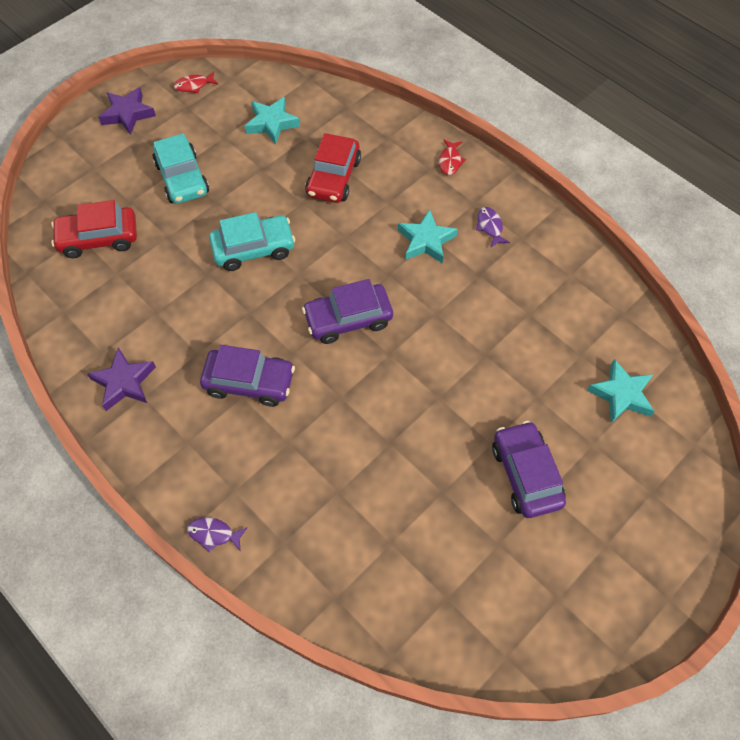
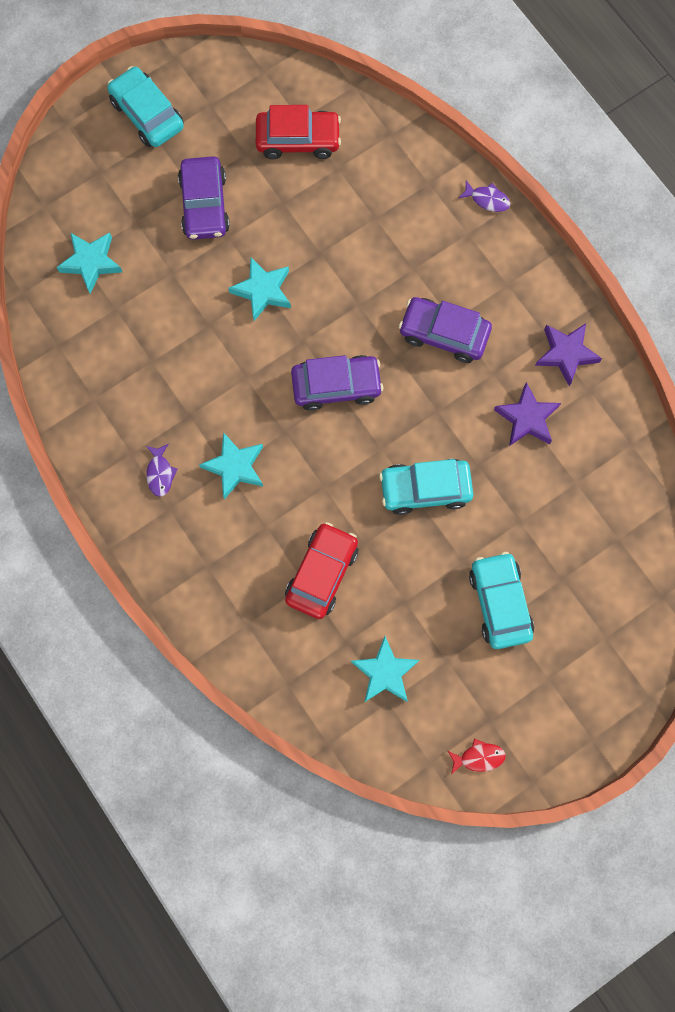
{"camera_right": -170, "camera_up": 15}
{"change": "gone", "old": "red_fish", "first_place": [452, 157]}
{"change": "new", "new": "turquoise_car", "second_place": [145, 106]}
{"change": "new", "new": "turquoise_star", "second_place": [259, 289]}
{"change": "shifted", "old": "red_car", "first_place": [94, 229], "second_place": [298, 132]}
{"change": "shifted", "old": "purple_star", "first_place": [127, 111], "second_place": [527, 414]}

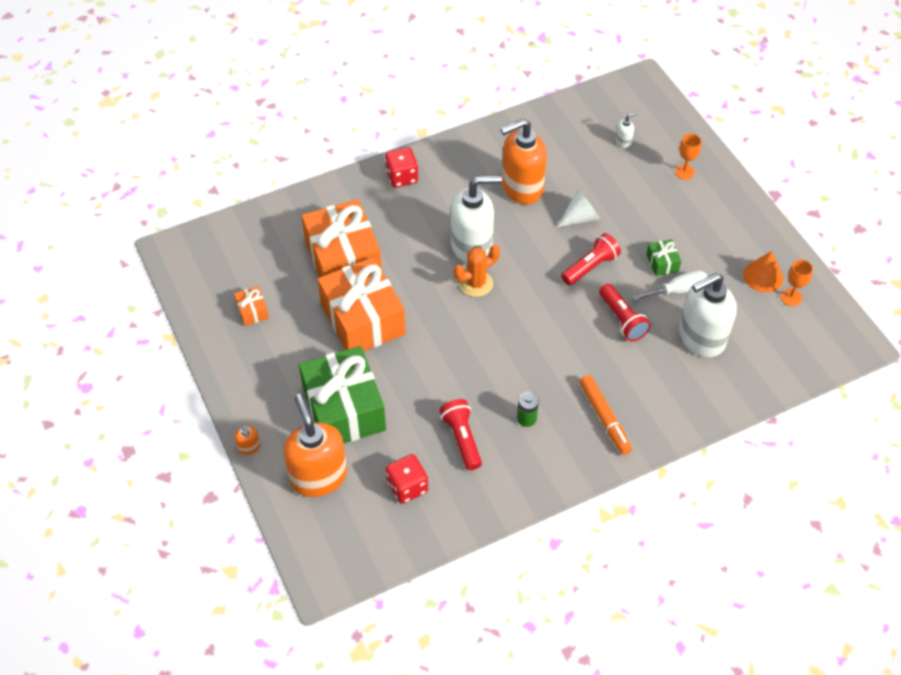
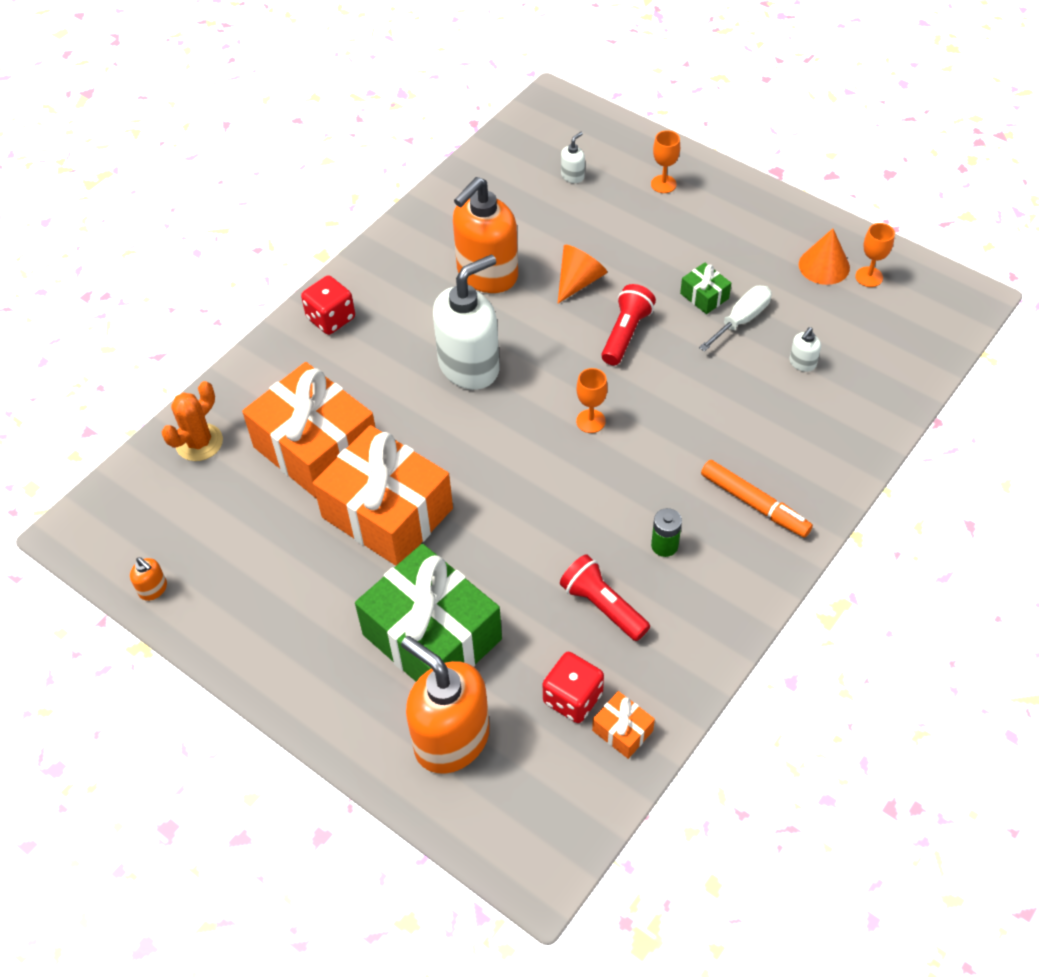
{"camera_right": -25, "camera_up": 0}
{"change": "gone", "old": "red_flashlight", "first_place": [625, 312]}
{"change": "new", "new": "orange_goblet", "second_place": [592, 400]}
{"change": "shifted", "old": "orange_gift", "first_place": [251, 306], "second_place": [623, 725]}
{"change": "shifted", "old": "orange_soap_dispenser", "first_place": [247, 440], "second_place": [148, 579]}
{"change": "shifted", "old": "orange_cactus", "first_place": [477, 271], "second_place": [192, 421]}
{"change": "repainted", "old": "white_cone", "new": "orange_cone", "first_place": [579, 207], "second_place": [582, 274]}
{"change": "scaled", "old": "white_soap_dispenser", "first_place": [708, 315], "second_place": [805, 349], "factor": 0.4}

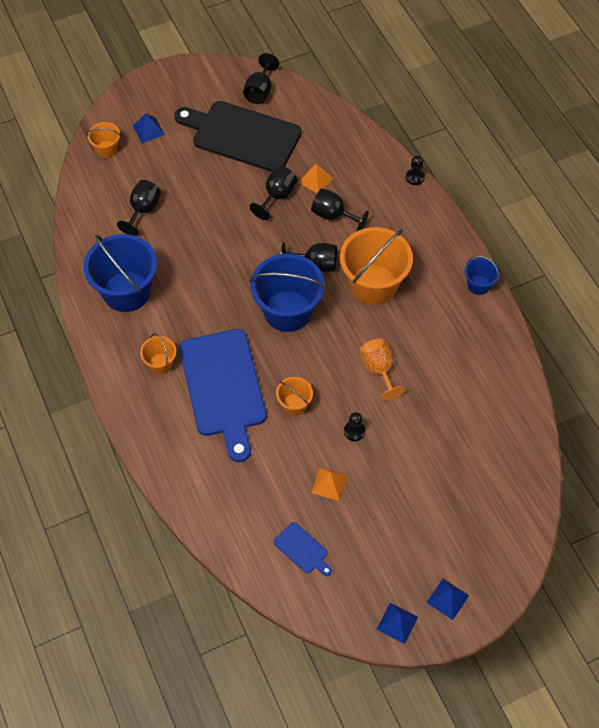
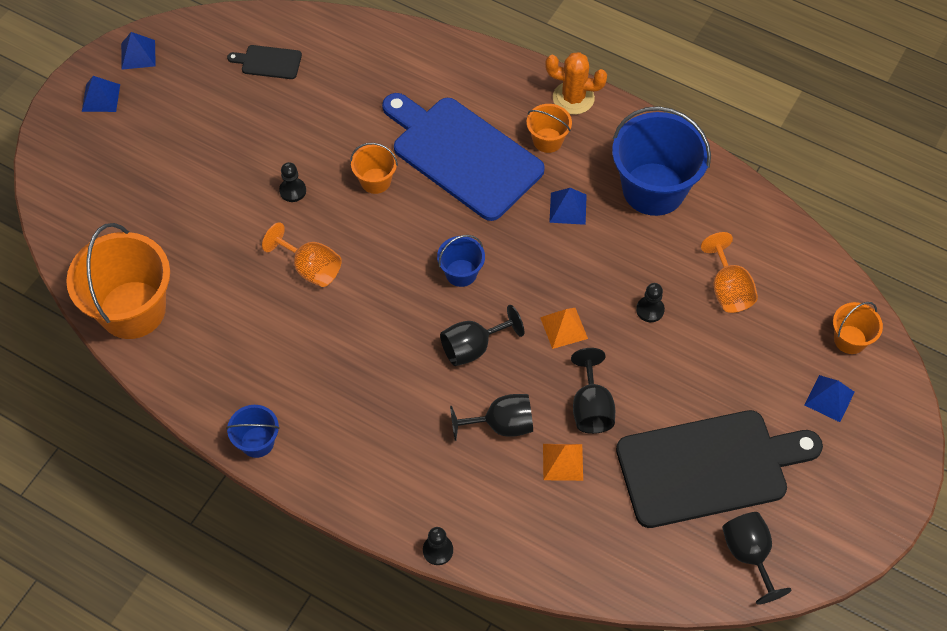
{"camera_right": 145, "camera_up": 0}
{"change": "new", "new": "orange_cactus", "second_place": [576, 83]}
{"change": "new", "new": "blue_pyramid", "second_place": [568, 206]}
{"change": "new", "new": "black_pawn", "second_place": [650, 302]}
{"change": "shifted", "old": "orange_pyramid", "first_place": [329, 484], "second_place": [564, 328]}
{"change": "shifted", "old": "orange_bucket", "first_place": [376, 266], "second_place": [118, 281]}
{"change": "repainted", "old": "black_goblet", "new": "orange_goblet", "first_place": [139, 208], "second_place": [729, 272]}
{"change": "repainted", "old": "blue_cutting_board", "new": "black_cutting_board", "first_place": [303, 549], "second_place": [264, 62]}
{"change": "scaled", "old": "blue_bucket", "first_place": [287, 293], "second_place": [461, 261], "factor": 0.49}

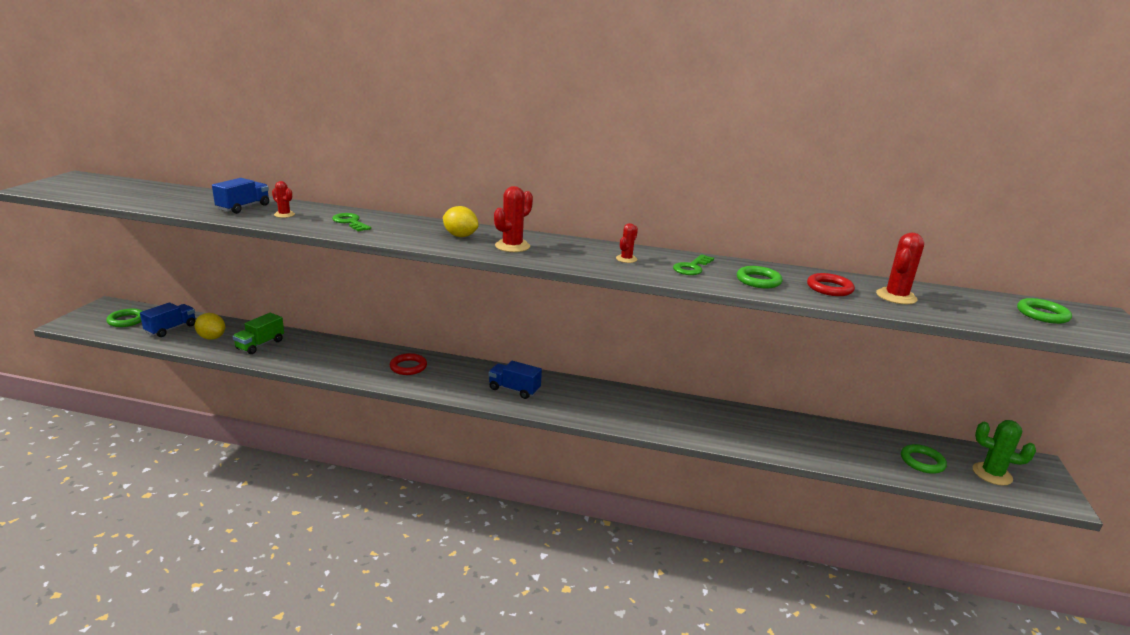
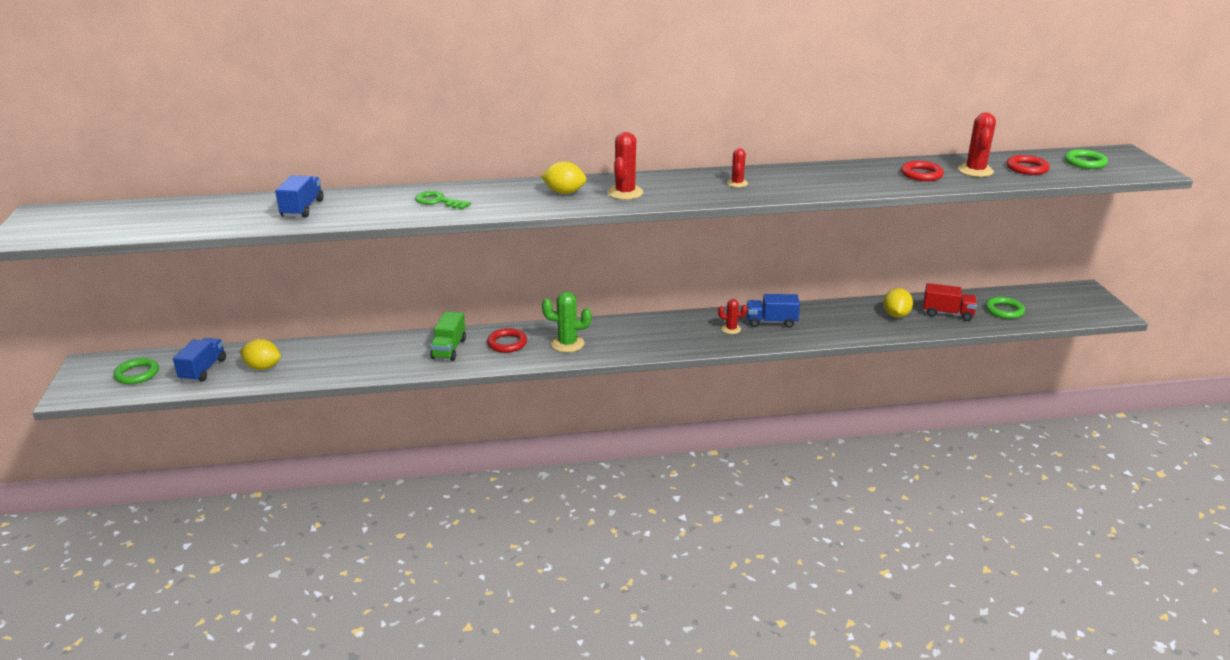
{"camera_right": -20, "camera_up": 5}
{"change": "gone", "old": "green_key", "first_place": [693, 264]}
{"change": "gone", "old": "green_ring", "first_place": [760, 277]}
{"change": "new", "new": "yellow_lemon", "second_place": [898, 303]}
{"change": "new", "new": "red_truck", "second_place": [950, 302]}
{"change": "new", "new": "red_ring", "second_place": [1028, 165]}
{"change": "shifted", "old": "green_truck", "first_place": [258, 333], "second_place": [448, 336]}
{"change": "shifted", "old": "red_cactus", "first_place": [283, 199], "second_place": [732, 316]}
{"change": "shifted", "old": "blue_truck", "first_place": [515, 380], "second_place": [773, 311]}
{"change": "shifted", "old": "green_cactus", "first_place": [1004, 452], "second_place": [567, 322]}

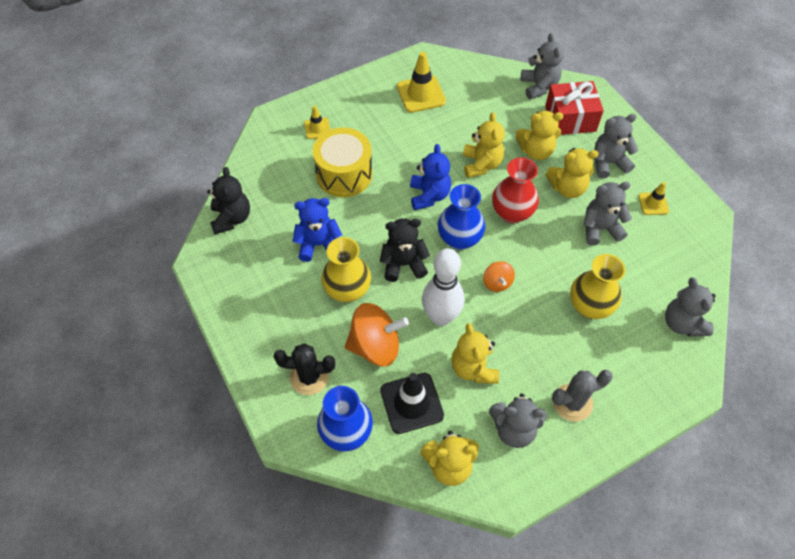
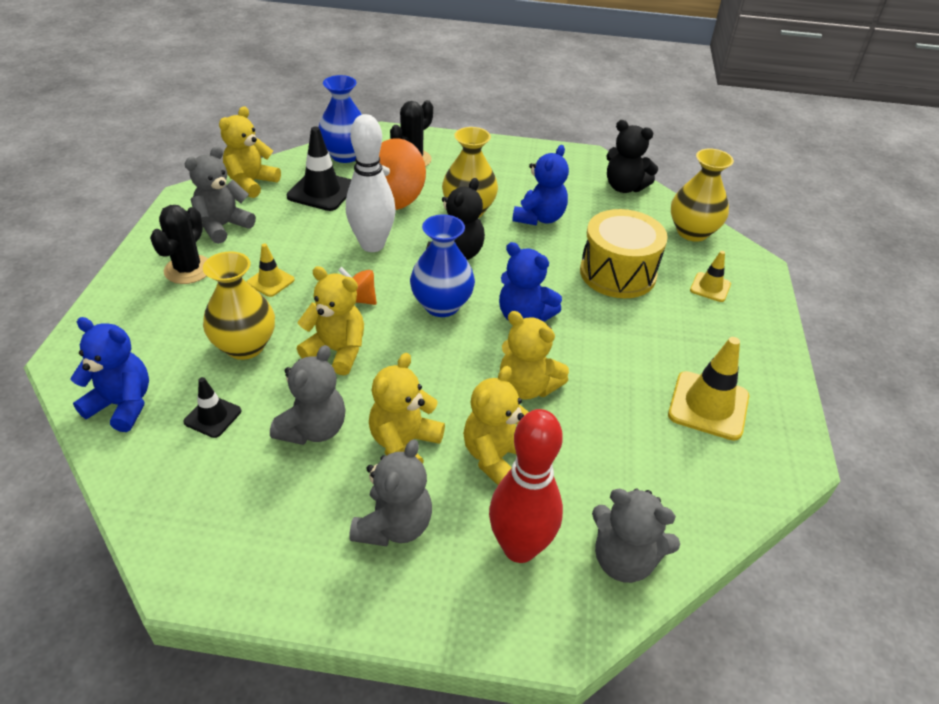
{"camera_right": 125, "camera_up": -15}
{"change": "gone", "old": "red_vase", "first_place": [515, 190]}
{"change": "new", "new": "black_traffic_cone", "second_place": [212, 407]}
{"change": "new", "new": "yellow_vase", "second_place": [702, 195]}
{"change": "shifted", "old": "yellow_teddy_bear", "first_place": [475, 353], "second_place": [330, 320]}
{"change": "shifted", "old": "yellow_traffic_cone", "first_place": [653, 198], "second_place": [271, 270]}
{"change": "swapped", "old": "red_gift", "new": "red_bowling_pin", "first_place": [574, 108], "second_place": [526, 486]}
{"change": "repainted", "old": "grey_cactus", "new": "black_cactus", "first_place": [582, 396], "second_place": [179, 244]}
{"change": "repainted", "old": "grey_teddy_bear", "new": "blue_teddy_bear", "first_place": [690, 307], "second_place": [109, 374]}

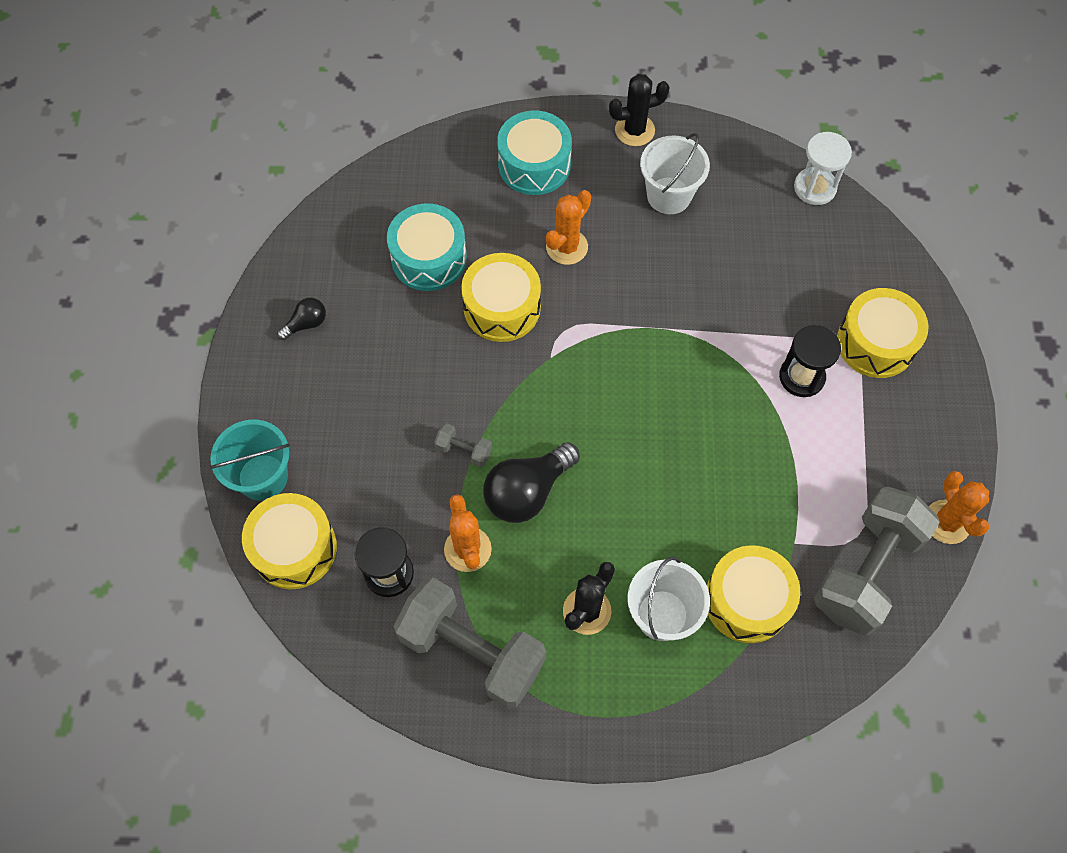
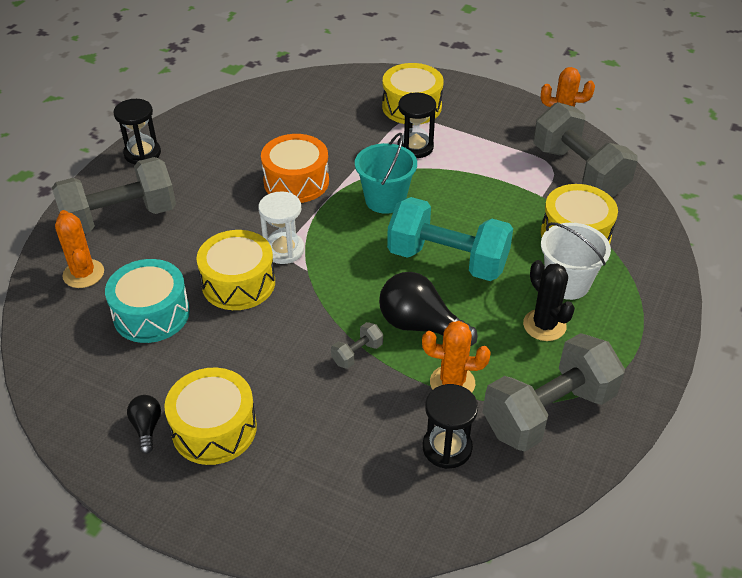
{"camera_right": -65, "camera_up": -20}
{"change": "gone", "old": "white_bucket", "first_place": [675, 173]}
{"change": "new", "new": "orange_drum", "second_place": [295, 168]}
{"change": "new", "new": "turquoise_dumbbell", "second_place": [450, 239]}
{"change": "shifted", "old": "turquoise_bucket", "first_place": [250, 460], "second_place": [386, 173]}
{"change": "shifted", "old": "yellow_drum", "first_place": [289, 541], "second_place": [210, 416]}
{"change": "shifted", "old": "orange_cactus", "first_place": [568, 227], "second_place": [79, 249]}
{"change": "shifted", "old": "white_hourglass", "first_place": [823, 168], "second_place": [281, 227]}
{"change": "swapped", "old": "turquoise_drum", "new": "grey_dumbbell", "first_place": [534, 153], "second_place": [114, 195]}
{"change": "swapped", "old": "black_cactus", "new": "black_hourglass", "first_place": [639, 110], "second_place": [137, 131]}
{"change": "rotated", "old": "black_light_bulb", "first_place": [531, 482], "second_place": [428, 309], "degrees": 135}

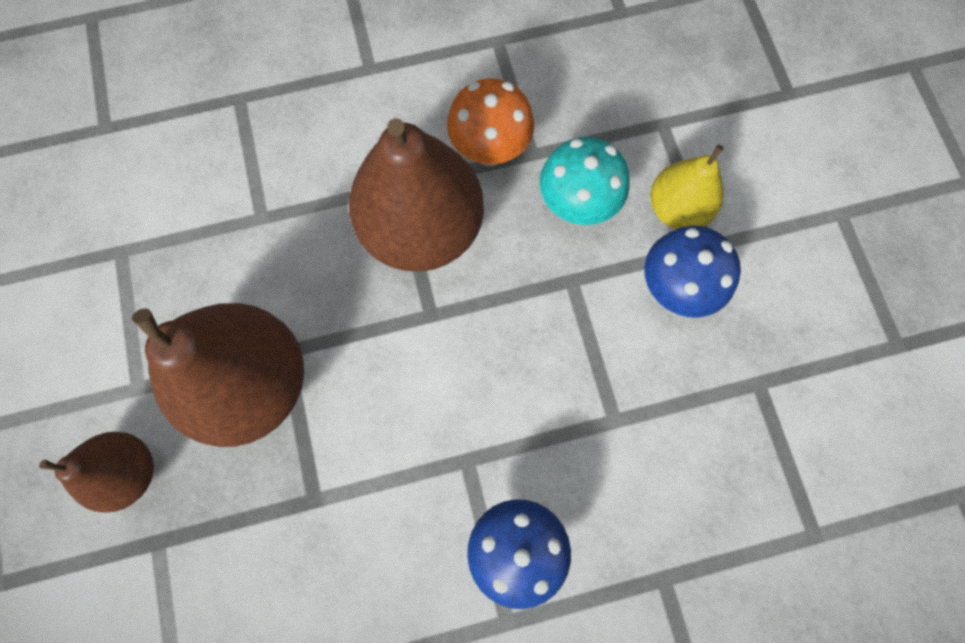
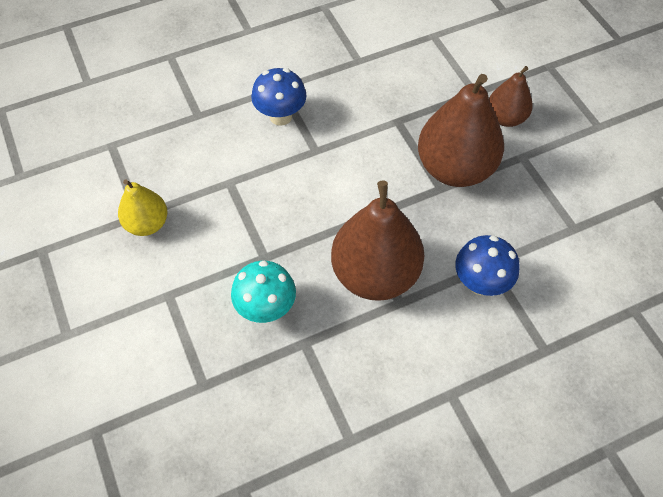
{"camera_right": 170, "camera_up": -15}
{"change": "gone", "old": "orange_mushroom", "first_place": [490, 122]}
{"change": "shifted", "old": "blue_mushroom", "first_place": [692, 272], "second_place": [487, 265]}
{"change": "shifted", "old": "yellow_pear", "first_place": [687, 187], "second_place": [142, 207]}

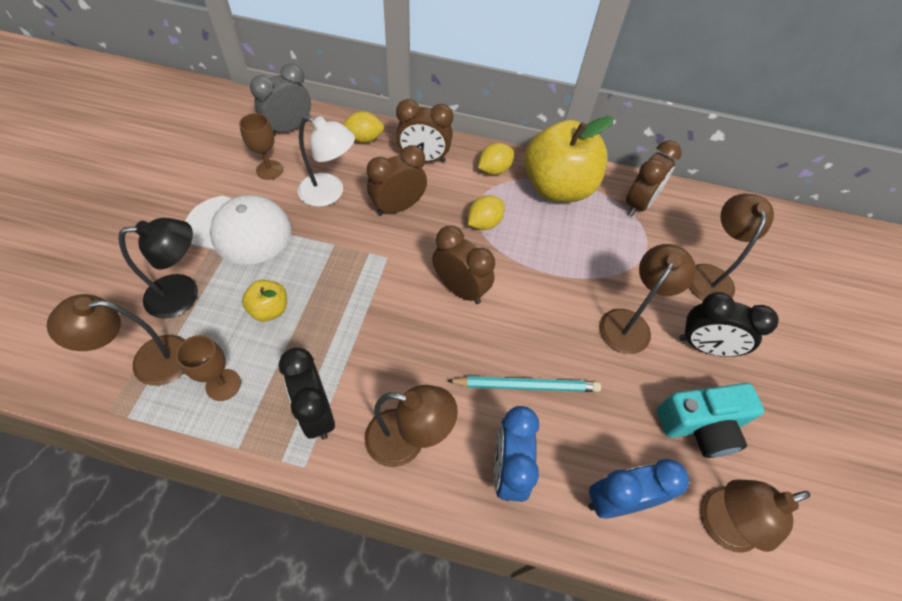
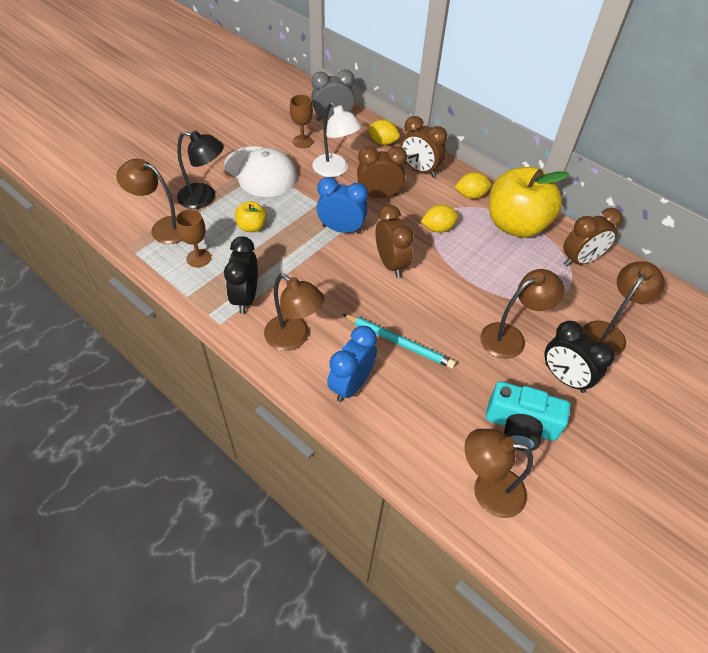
{"camera_right": 30, "camera_up": -5}
{"change": "shifted", "old": "blue_clock", "first_place": [638, 489], "second_place": [342, 205]}

